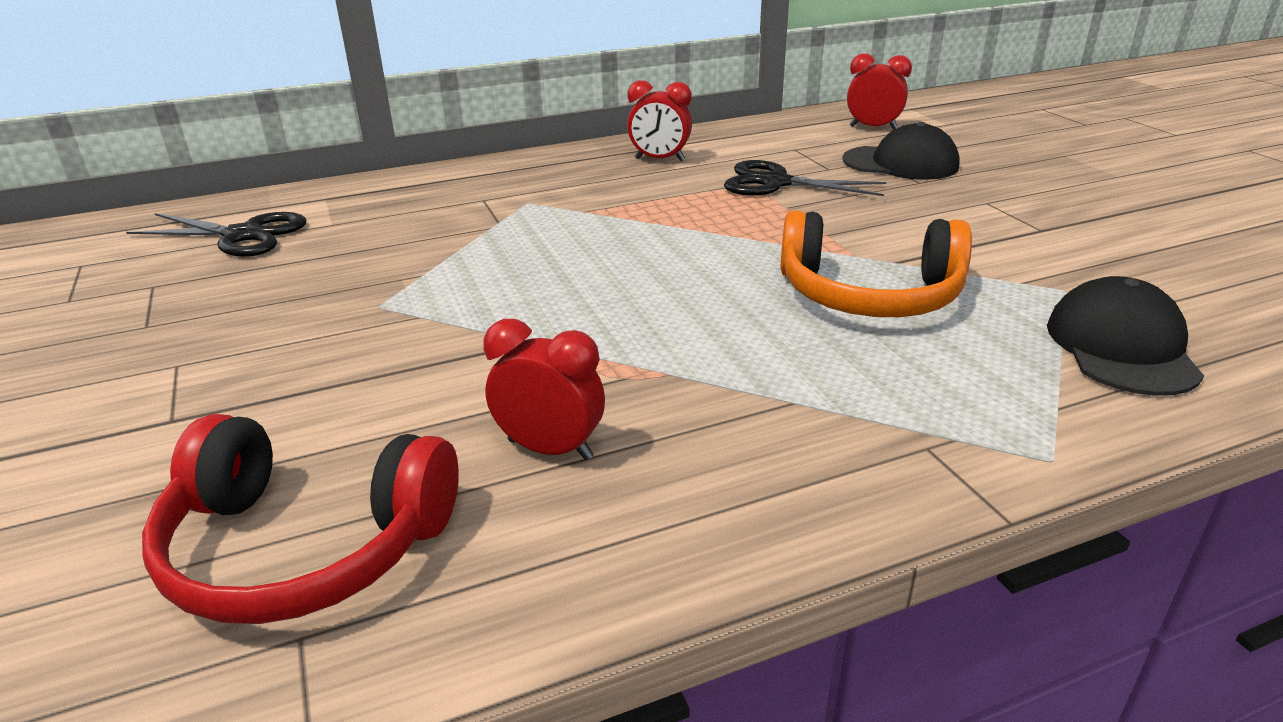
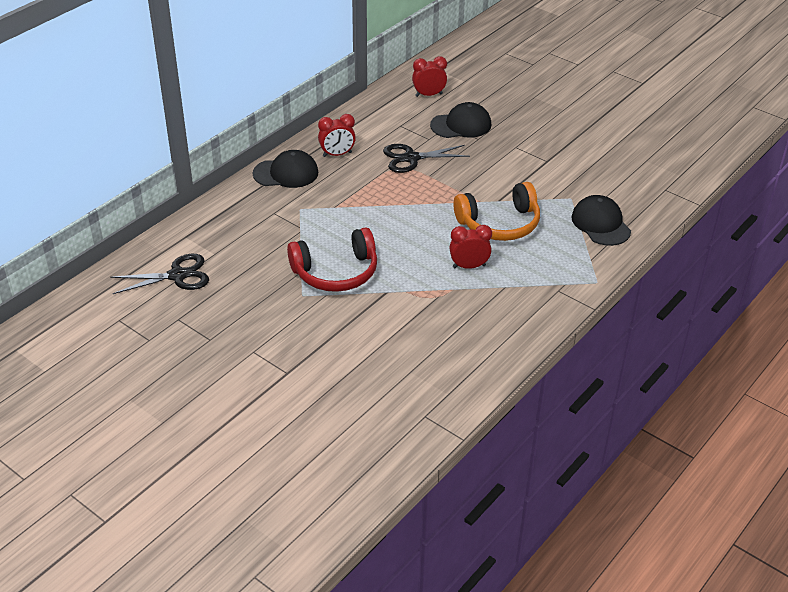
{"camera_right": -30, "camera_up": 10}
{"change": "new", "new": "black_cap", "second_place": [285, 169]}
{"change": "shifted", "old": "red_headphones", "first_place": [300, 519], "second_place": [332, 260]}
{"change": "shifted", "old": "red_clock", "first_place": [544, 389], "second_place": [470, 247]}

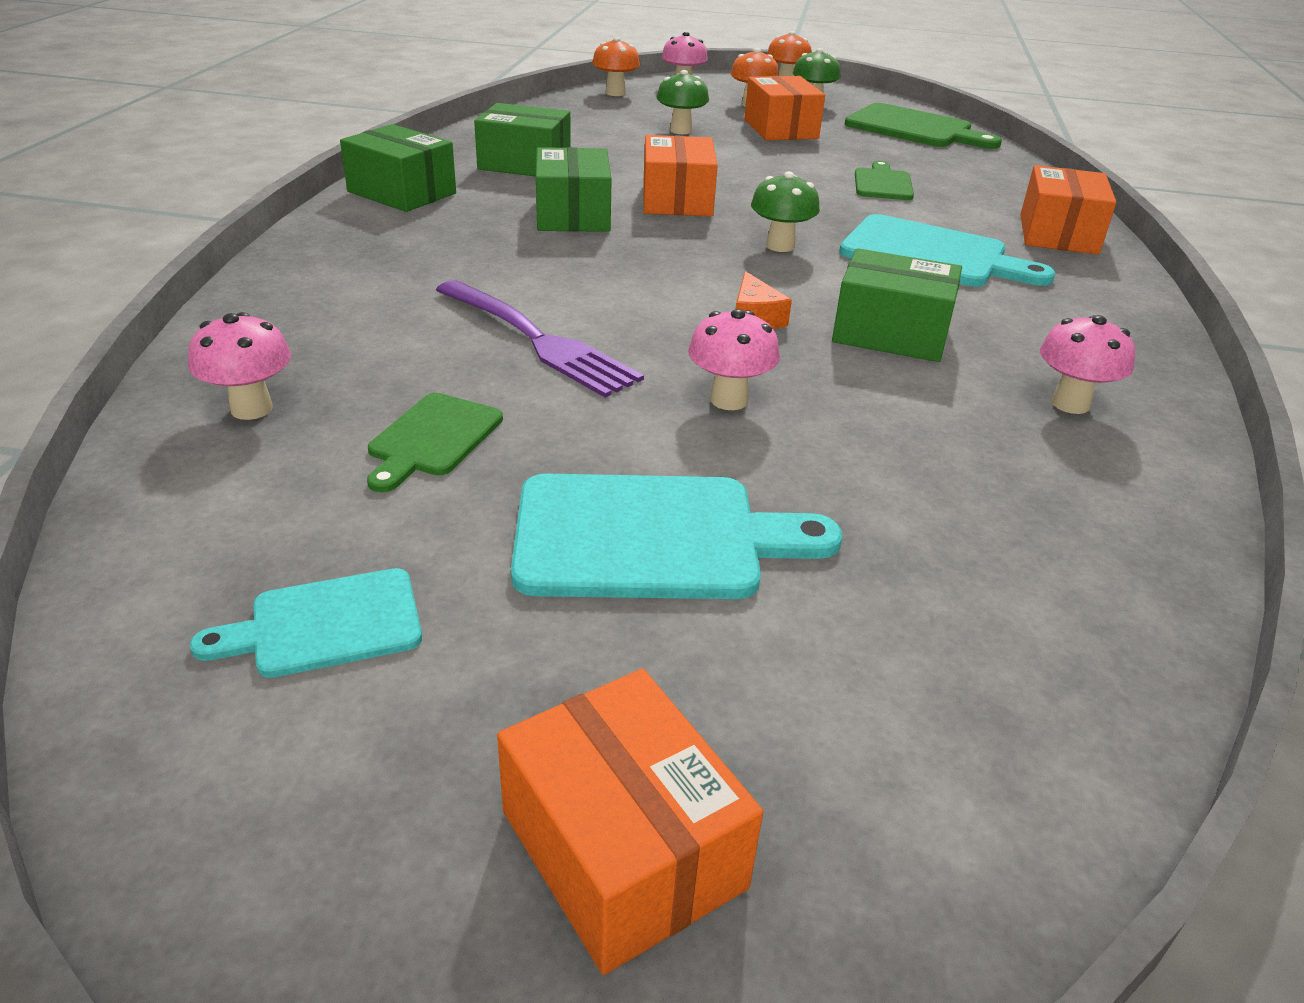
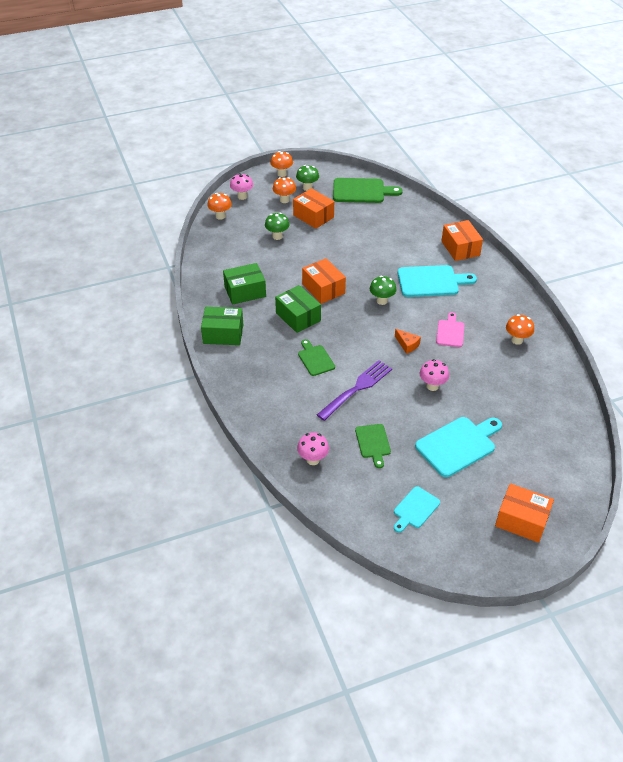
{"camera_right": -30, "camera_up": 10}
{"change": "shifted", "old": "green_cutting_board", "first_place": [884, 180], "second_place": [316, 357]}
{"change": "swapped", "old": "green_box", "new": "pink_cutting_board", "first_place": [897, 305], "second_place": [450, 329]}
{"change": "repainted", "old": "pink_mushroom", "new": "orange_mushroom", "first_place": [1087, 364], "second_place": [520, 329]}
{"change": "rotated", "old": "purple_fork", "first_place": [540, 339], "second_place": [354, 390], "degrees": -60}

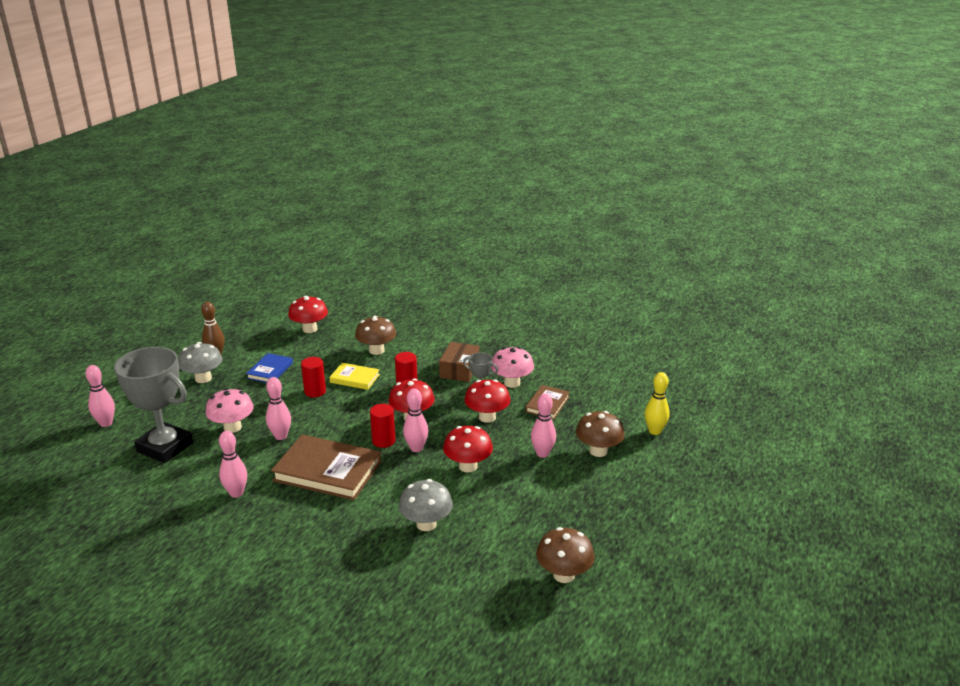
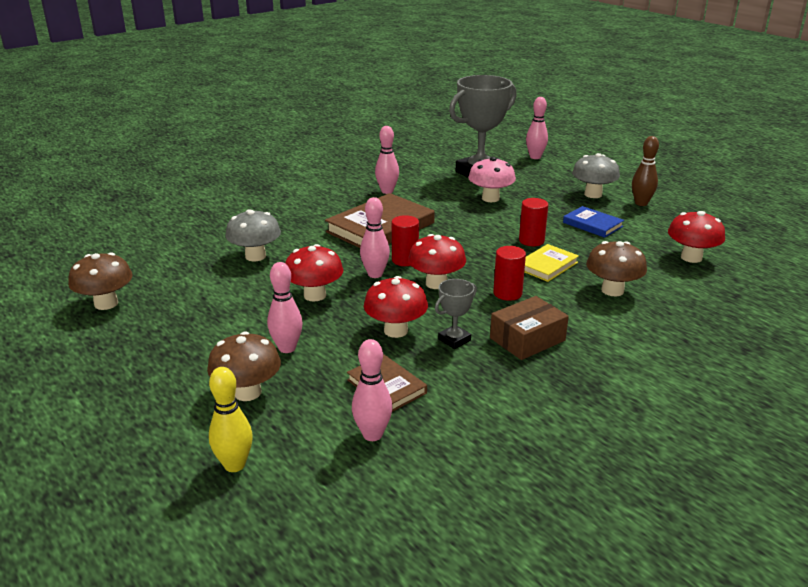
{"camera_right": 115, "camera_up": 0}
{"change": "gone", "old": "pink_mushroom", "first_place": [512, 367]}
{"change": "shifted", "old": "pink_bowling_pin", "first_place": [278, 408], "second_place": [372, 390]}
{"change": "rotated", "old": "brown_box", "first_place": [459, 362], "second_place": [529, 328], "degrees": -75}

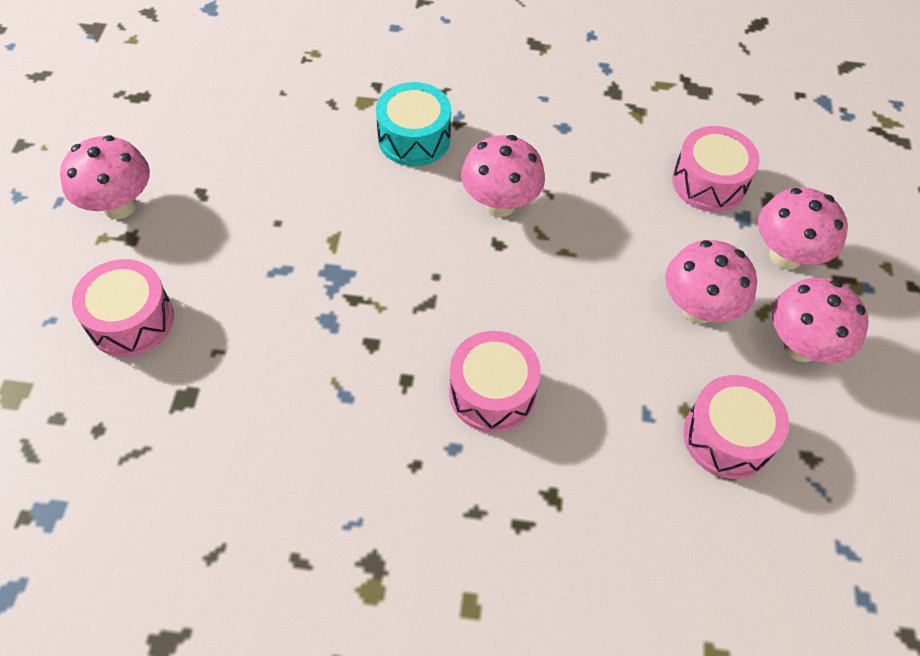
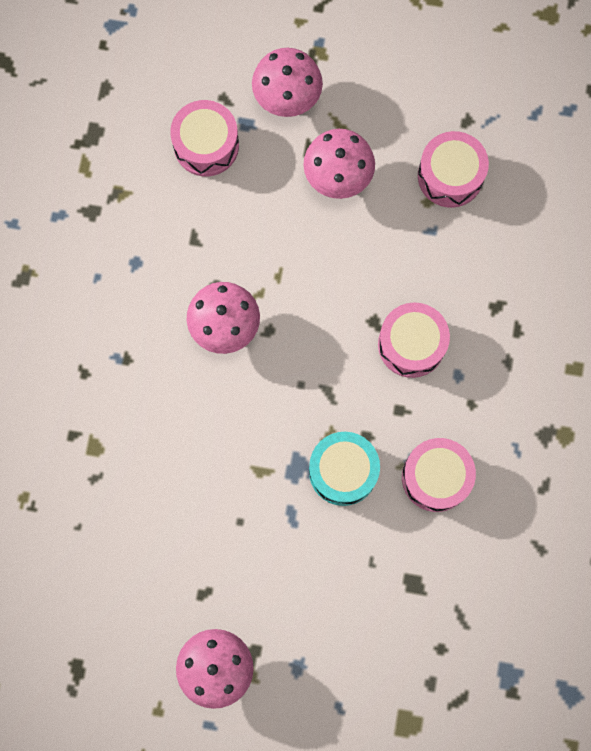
{"camera_right": -85, "camera_up": 20}
{"change": "gone", "old": "pink_mushroom", "first_place": [820, 320]}
{"change": "shifted", "old": "pink_drum", "first_place": [123, 308], "second_place": [439, 475]}
{"change": "shifted", "old": "turquoise_drum", "first_place": [413, 124], "second_place": [344, 469]}

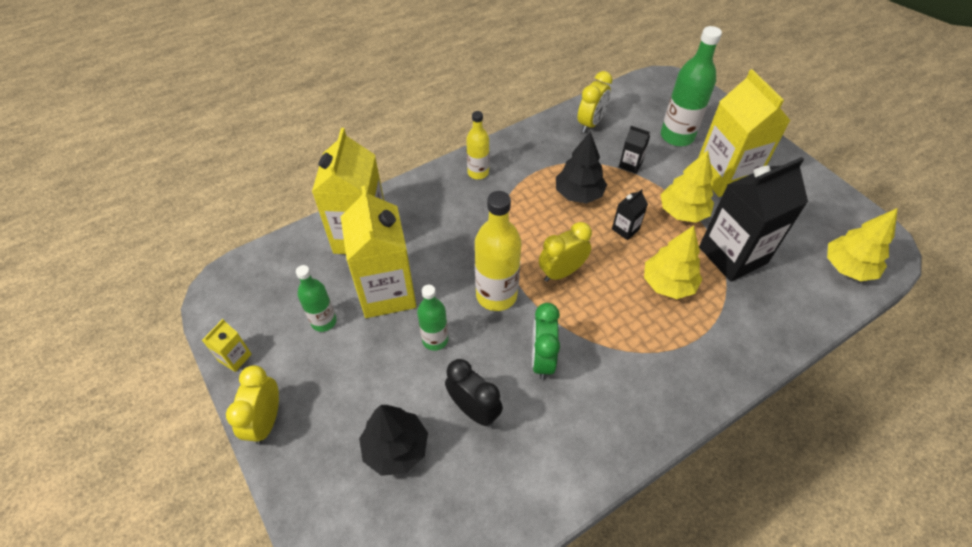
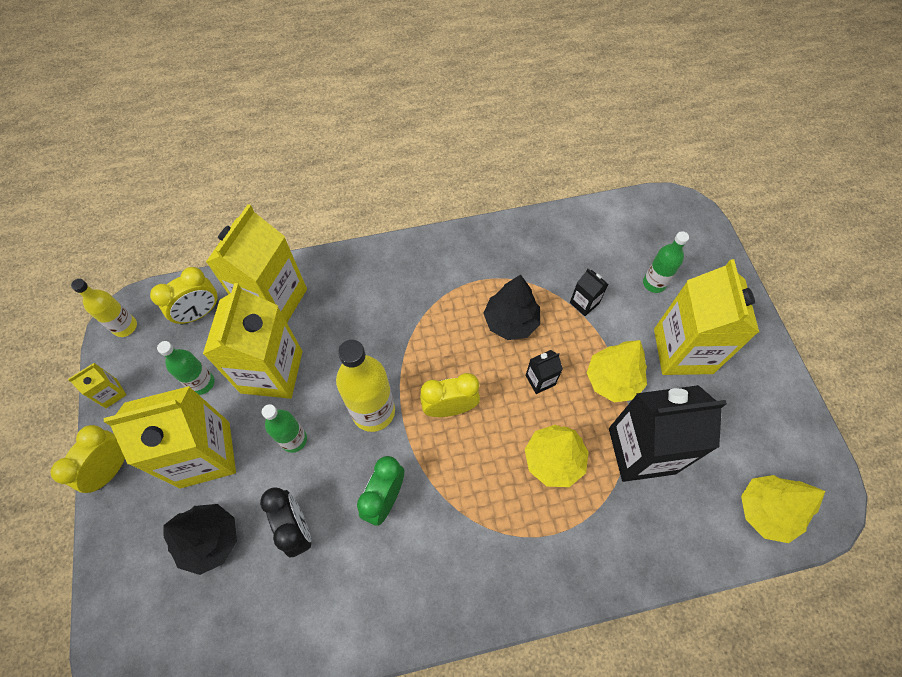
{"camera_right": 20, "camera_up": 10}
{"change": "new", "new": "yellow_carton", "second_place": [170, 437]}
{"change": "shifted", "old": "yellow_bottle", "first_place": [477, 145], "second_place": [104, 308]}
{"change": "shifted", "old": "yellow_clock", "first_place": [594, 102], "second_place": [184, 296]}
{"change": "scaled", "old": "green_bottle", "first_place": [691, 86], "second_place": [666, 262], "factor": 0.6}

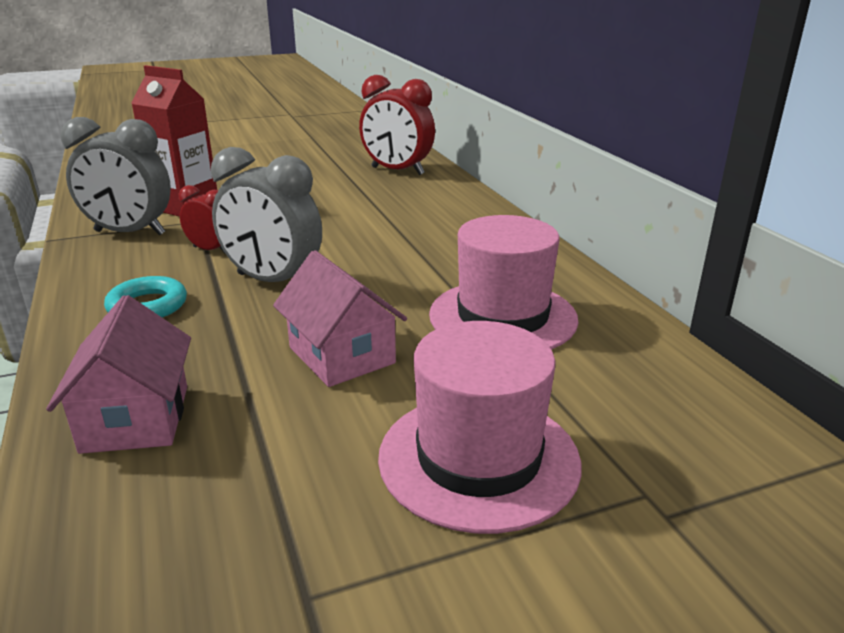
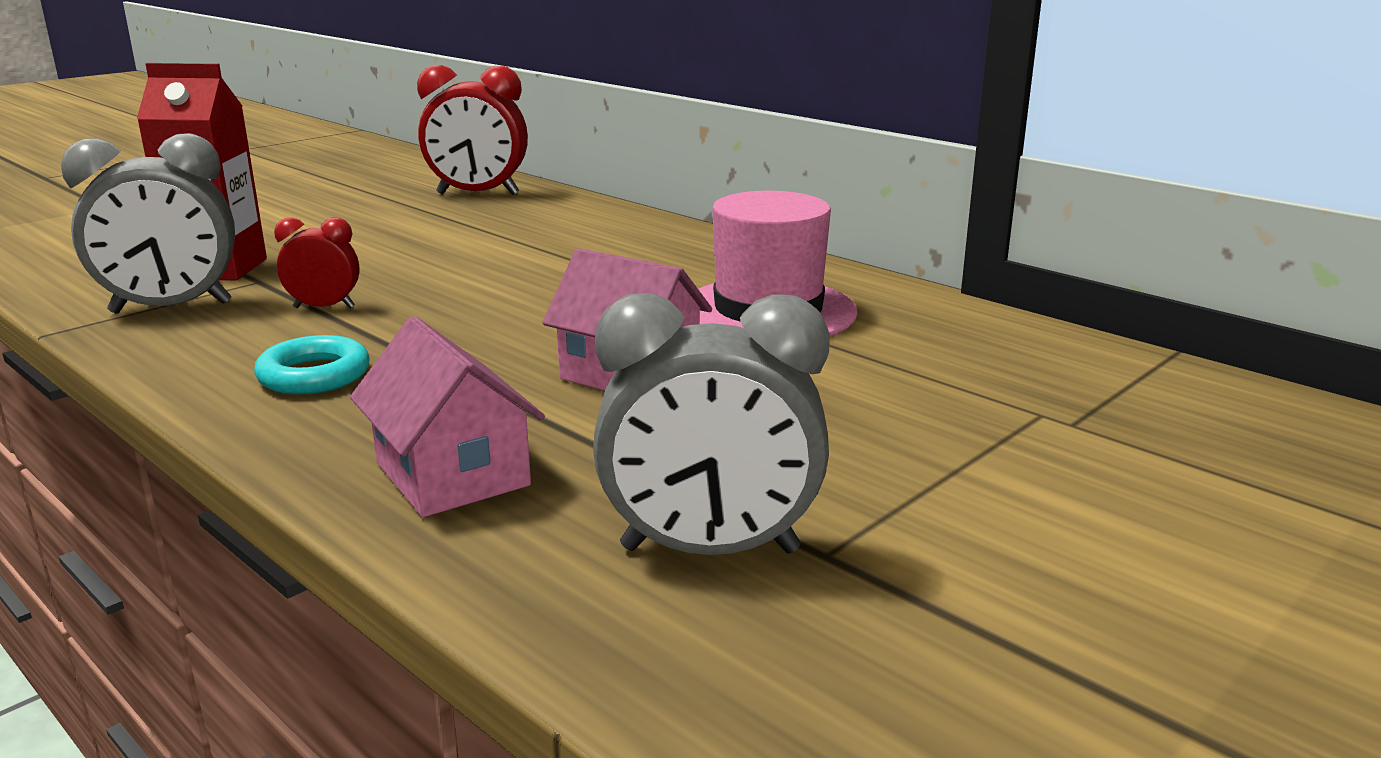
{"camera_right": -25, "camera_up": -5}
{"change": "gone", "old": "pink_hat", "first_place": [479, 427]}
{"change": "shifted", "old": "grey_clock", "first_place": [266, 214], "second_place": [711, 424]}

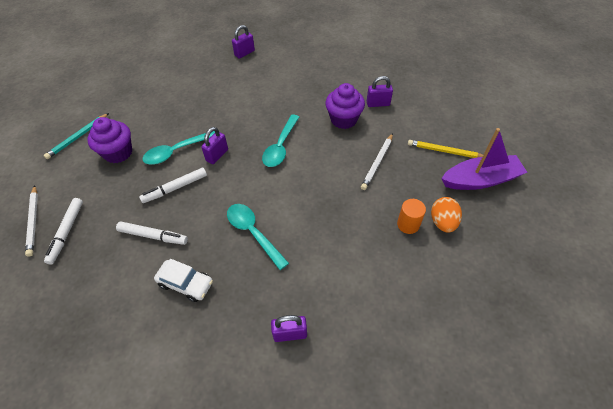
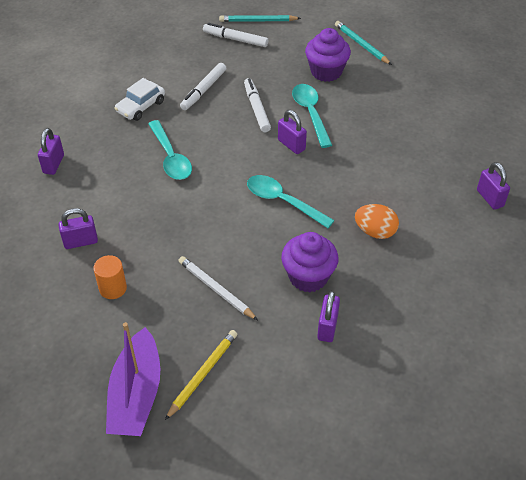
{"camera_right": 105, "camera_up": -5}
{"change": "new", "new": "purple_padlock", "second_place": [78, 228]}
{"change": "shifted", "old": "orange_egg", "first_place": [446, 215], "second_place": [377, 221]}
{"change": "repainted", "old": "white_pencil", "new": "turquoise_pencil", "first_place": [31, 221], "second_place": [260, 18]}
{"change": "rotated", "old": "turquoise_spoon", "first_place": [258, 237], "second_place": [170, 150], "degrees": 90}

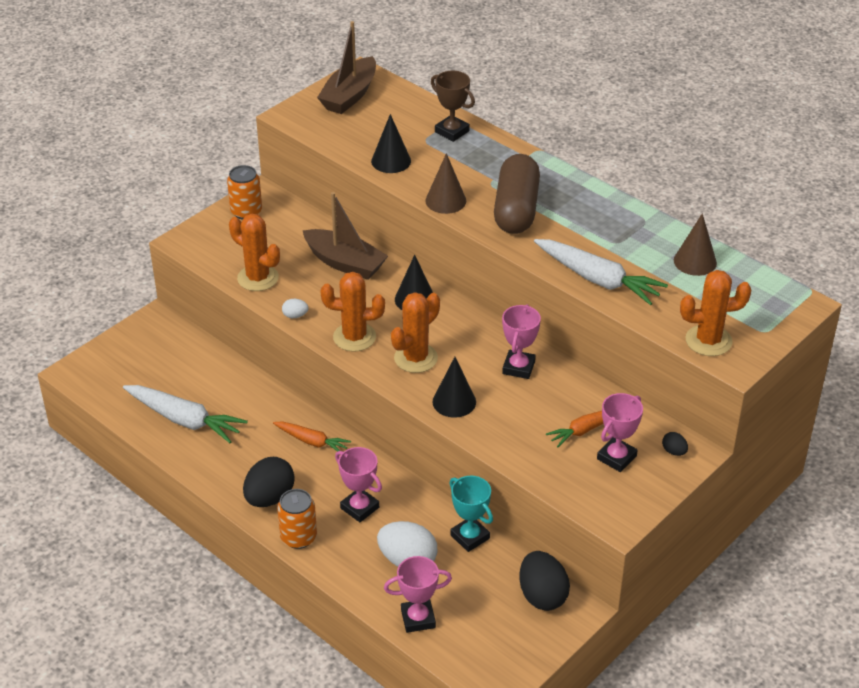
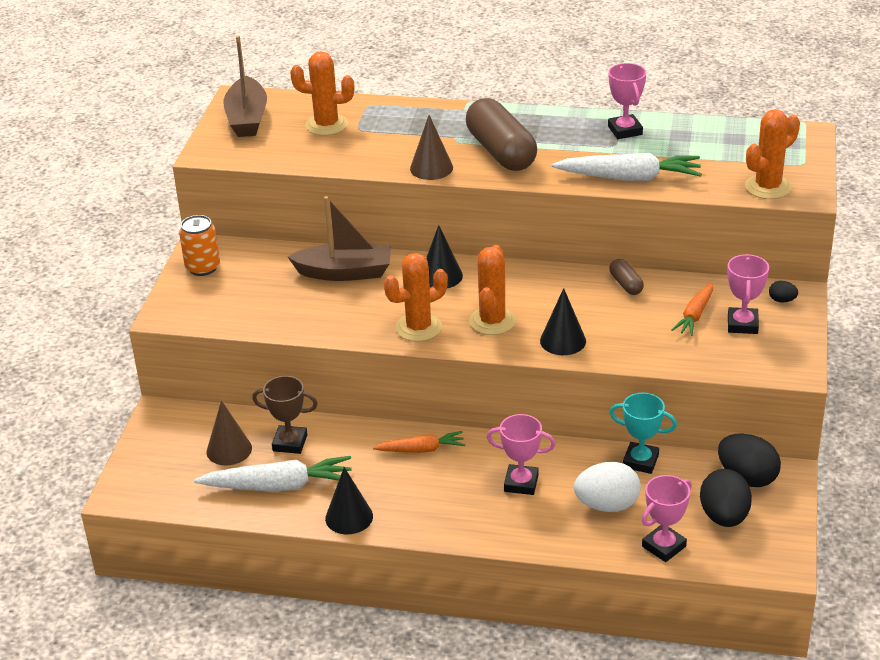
{"camera_right": -30, "camera_up": -5}
{"change": "gone", "old": "orange_can", "first_place": [297, 519]}
{"change": "gone", "old": "white_egg", "first_place": [295, 308]}
{"change": "new", "new": "brown_capsule", "second_place": [626, 277]}
{"change": "shifted", "old": "orange_cactus", "first_place": [254, 252], "second_place": [322, 93]}
{"change": "shifted", "old": "black_egg", "first_place": [269, 482], "second_place": [726, 498]}
{"change": "shifted", "old": "black_cone", "first_place": [391, 143], "second_place": [349, 500]}
{"change": "shifted", "old": "brown_trophy", "first_place": [453, 106], "second_place": [285, 415]}
{"change": "shifted", "old": "pink_trophy", "first_place": [521, 341], "second_place": [627, 101]}
{"change": "shifted", "old": "brown_cone", "first_place": [695, 244], "second_place": [229, 432]}

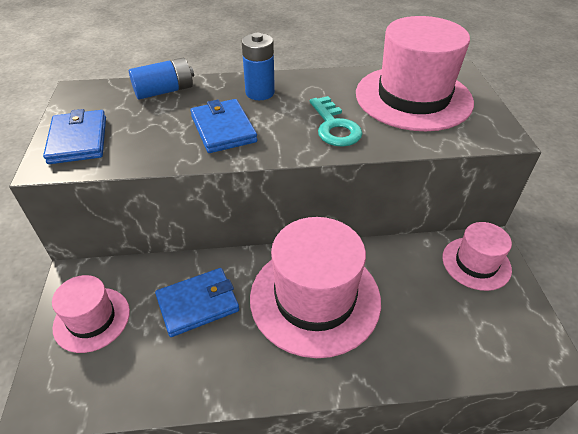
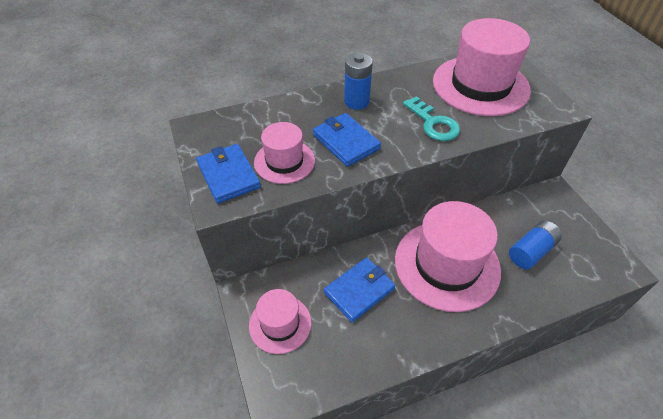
{"camera_right": -15, "camera_up": 5}
{"change": "shifted", "old": "blue_battery", "first_place": [161, 79], "second_place": [535, 245]}
{"change": "shifted", "old": "pink_hat", "first_place": [477, 256], "second_place": [284, 153]}

